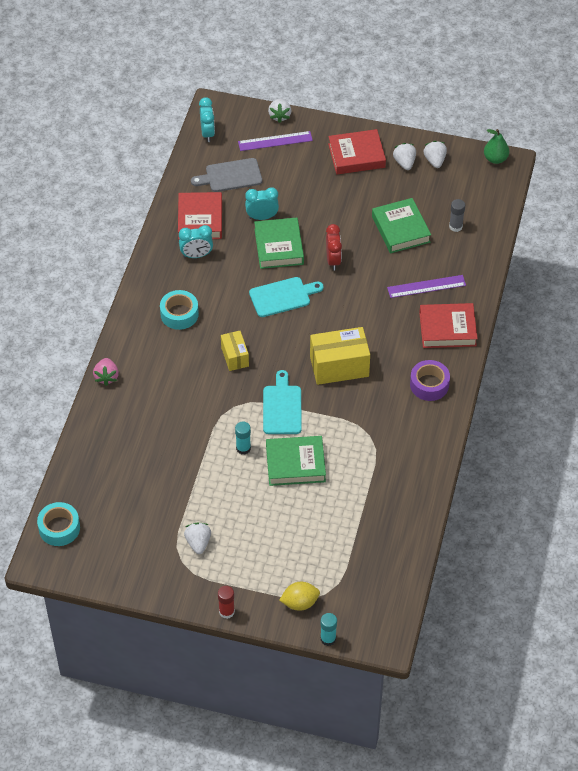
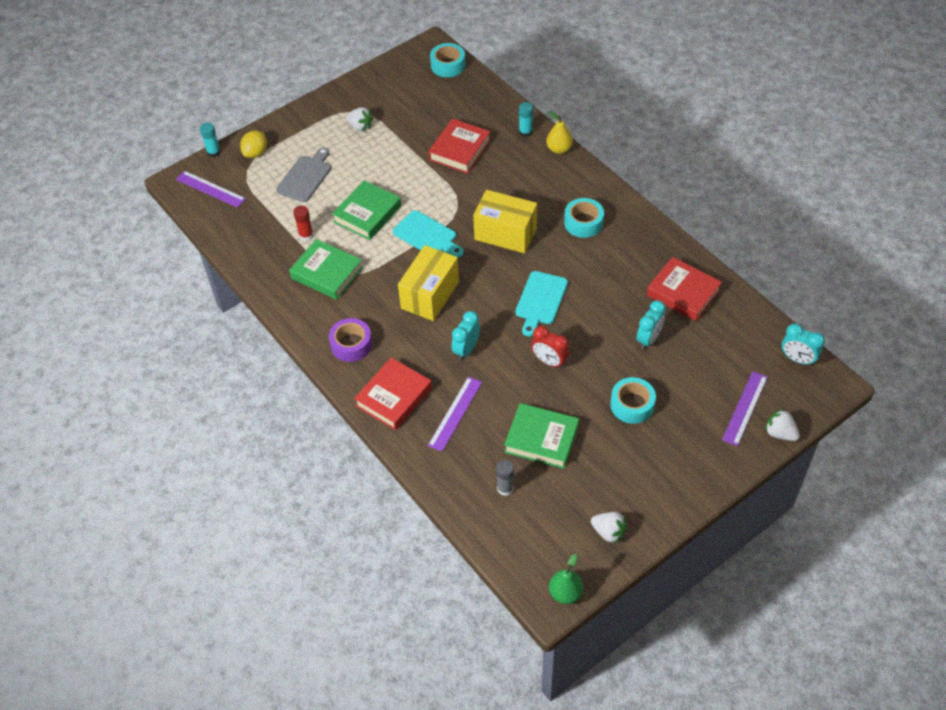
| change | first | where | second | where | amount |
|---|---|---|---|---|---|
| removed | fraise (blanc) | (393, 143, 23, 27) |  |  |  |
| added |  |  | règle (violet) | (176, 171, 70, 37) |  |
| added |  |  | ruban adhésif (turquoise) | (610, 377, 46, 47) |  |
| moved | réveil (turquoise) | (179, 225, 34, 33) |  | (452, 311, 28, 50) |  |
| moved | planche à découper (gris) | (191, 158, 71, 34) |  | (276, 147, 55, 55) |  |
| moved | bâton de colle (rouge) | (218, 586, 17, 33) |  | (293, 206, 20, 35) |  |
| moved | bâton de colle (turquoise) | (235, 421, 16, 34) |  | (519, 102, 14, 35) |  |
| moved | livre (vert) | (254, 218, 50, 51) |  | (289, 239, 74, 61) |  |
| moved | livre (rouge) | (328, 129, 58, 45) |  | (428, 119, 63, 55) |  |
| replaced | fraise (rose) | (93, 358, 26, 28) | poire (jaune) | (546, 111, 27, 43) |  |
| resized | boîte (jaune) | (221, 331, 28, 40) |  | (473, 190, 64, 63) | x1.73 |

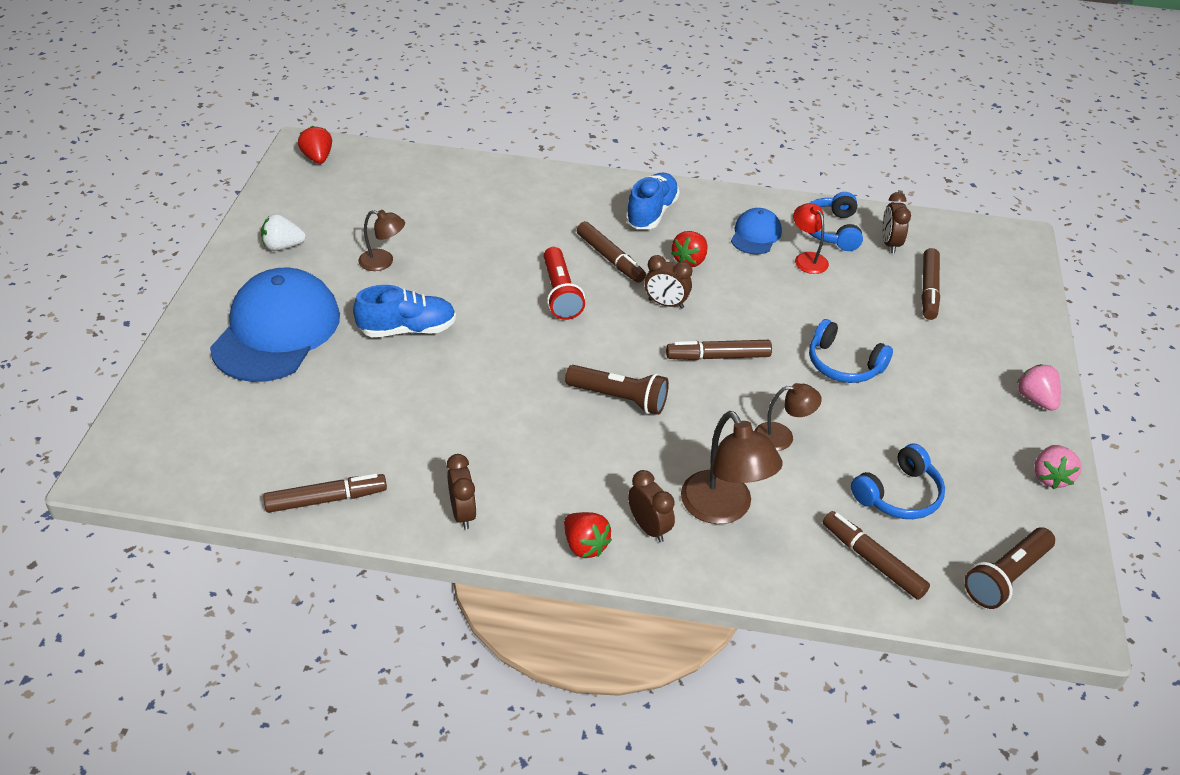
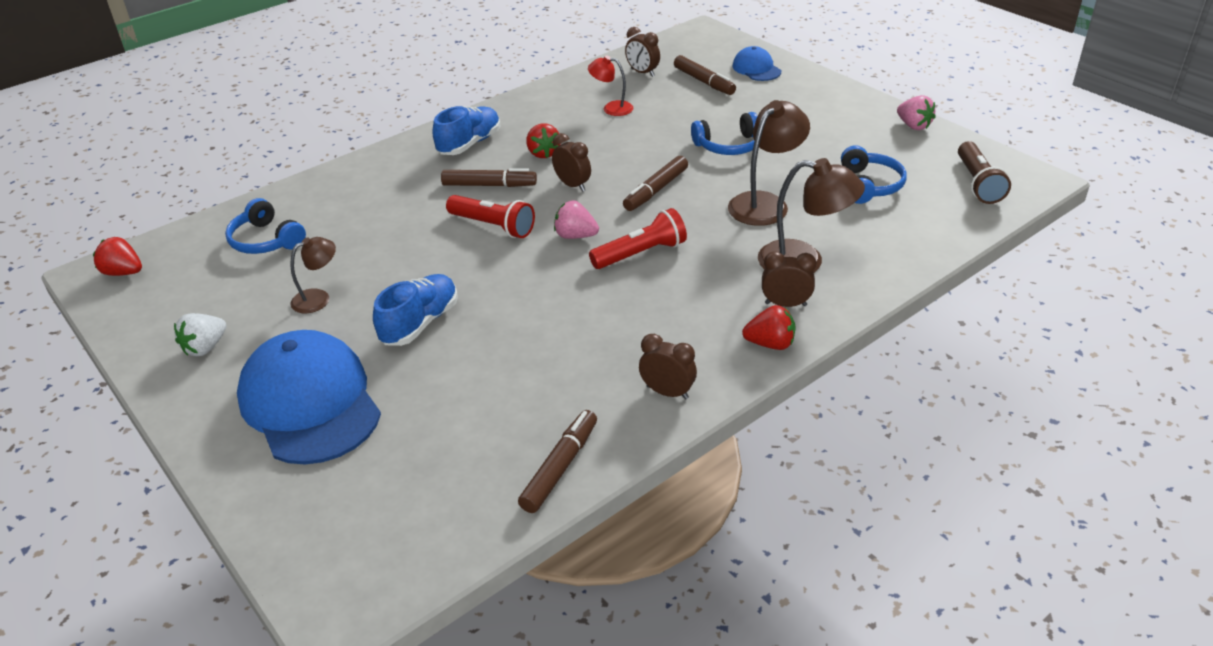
| change | first | where | second | where | amount |
|---|---|---|---|---|---|
| removed | feutre (marron) | (823, 511, 107, 89) |  |  |  |
| moved | casquette (bleu) | (731, 208, 51, 46) |  | (732, 46, 49, 35) |  |
| moved | casque audio (bleu) | (809, 192, 54, 59) |  | (225, 198, 81, 56) |  |
| moved | fraise (rose) | (1017, 364, 44, 47) |  | (554, 201, 45, 38) |  |
| recoloured | lampe de poche (marron) | (565, 365, 104, 50) | lampe de poche (rouge) | (589, 208, 98, 61) |  |
| turned | chaussure (bleu) | (625, 172, 55, 57) |  | (432, 106, 68, 49) | 60 degrees clockwise |
| turned | réveil (marron) | (644, 255, 48, 54) |  | (552, 133, 39, 59) | 105 degrees counterclockwise |
| resized | lampe (marron) | (755, 383, 67, 68) |  | (728, 100, 82, 126) | x1.70 |

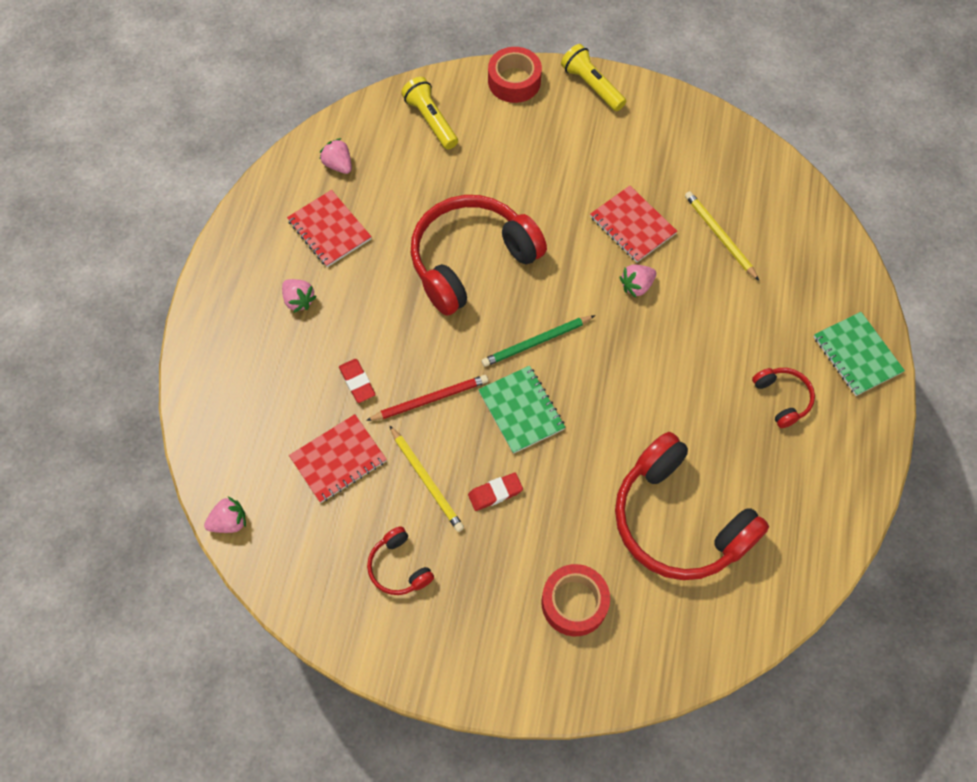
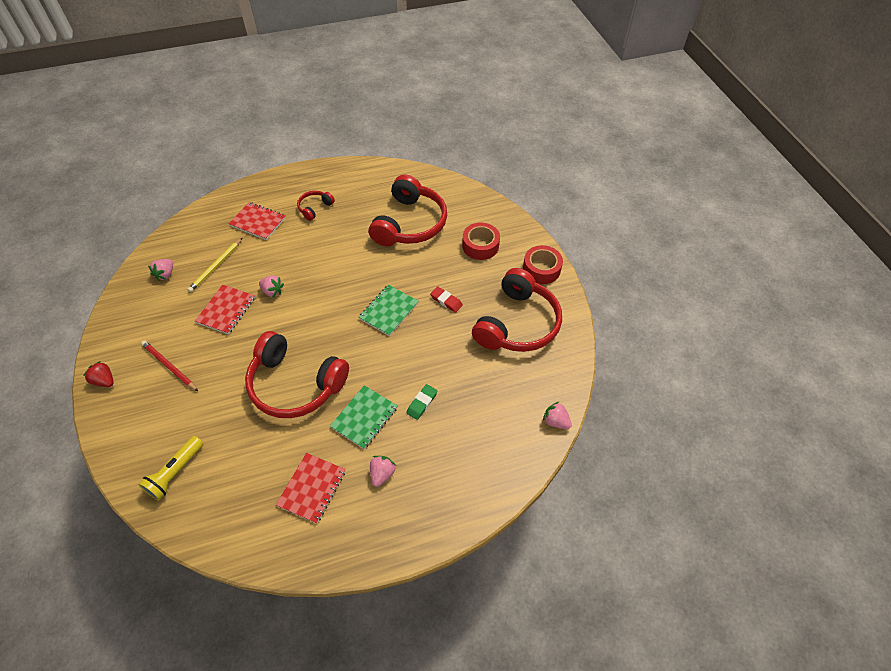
| change | first | where | second | where | amount |
|---|---|---|---|---|---|
| removed | crayon (jaune) | (389, 425, 75, 107) |  |  |  |
| removed | crayon (vert) | (481, 315, 114, 52) |  |  |  |
| moved | carnet (rouge) | (289, 414, 98, 89) |  | (229, 202, 57, 38) |  |
| moved | fraise (rose) | (320, 138, 32, 36) |  | (148, 259, 25, 22) |  |
| moved | crayon (rouge) | (366, 375, 122, 46) |  | (141, 340, 57, 51) |  |
| moved | ruban adhésif (rouge) | (488, 47, 54, 56) |  | (523, 245, 40, 39) |  |
| moved | carnet (vert) | (814, 312, 91, 84) |  | (330, 385, 68, 64) |  |
| replaced | lampe de poche (jaune) | (561, 44, 65, 67) | fraise (rouge) | (83, 361, 31, 26) |  |
| recoloured | gomme (rouge) | (339, 359, 37, 44) | gomme (vert) | (407, 384, 30, 36) |  |
| resized | casque audio (rouge) | (367, 526, 67, 69) |  | (472, 268, 90, 84) | x2.21 |

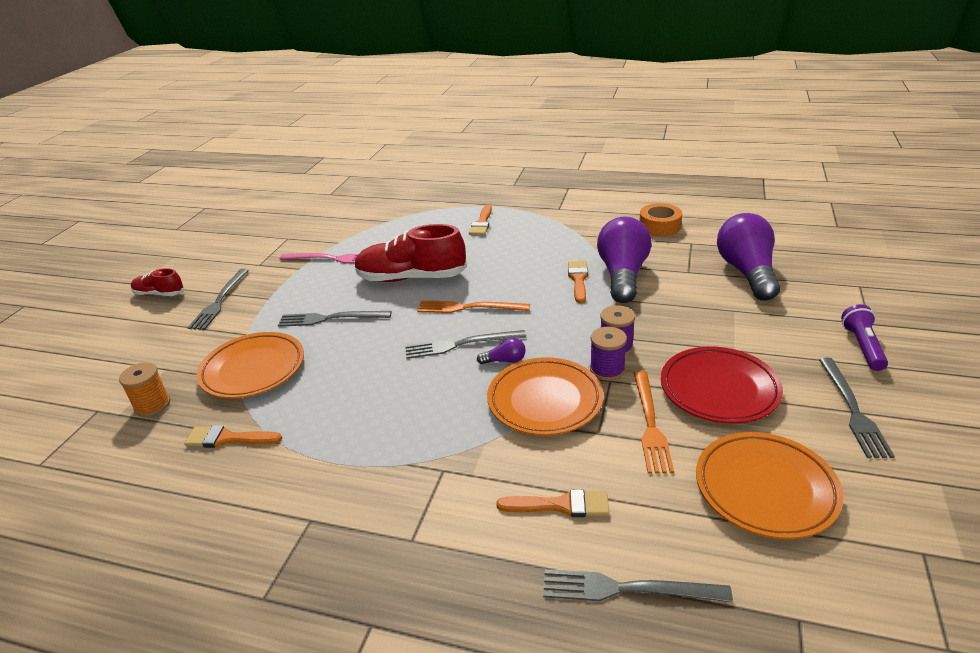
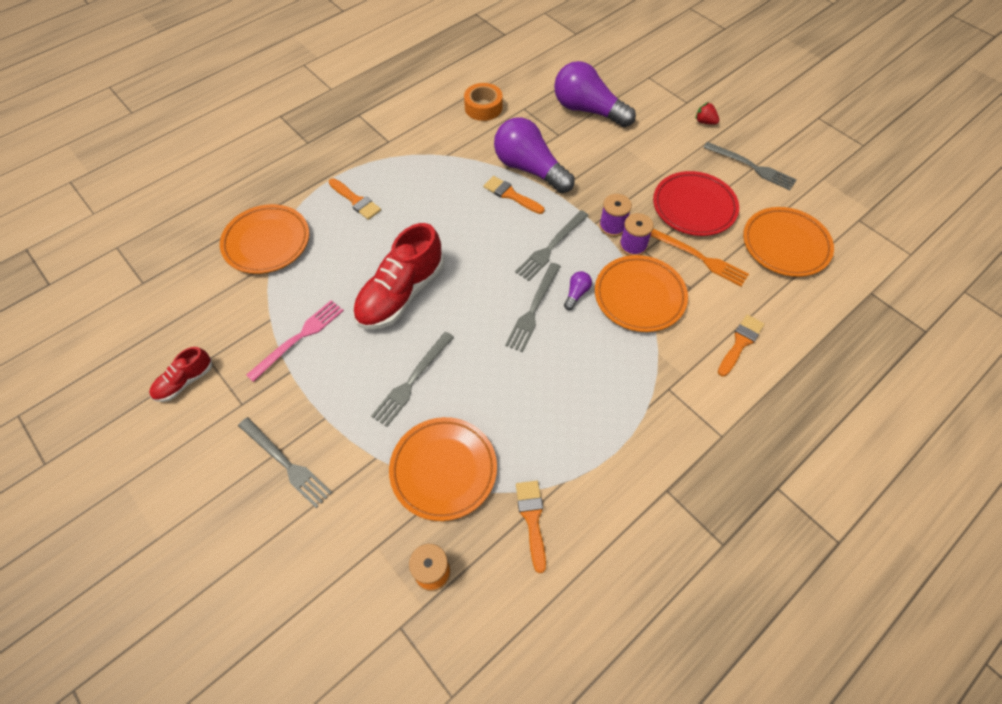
| change | first | where | second | where | amount |
|---|---|---|---|---|---|
| removed | fourchette (orange) | (417, 301, 113, 12) |  |  |  |
| added |  |  | assiette (orange) | (220, 204, 89, 70) |  |
| moved | chaussure (rouge) | (131, 268, 53, 28) |  | (149, 347, 63, 55) |  |
| moved | fourchette (gris) | (543, 569, 190, 34) |  | (515, 210, 74, 71) |  |
| replaced | lampe de poche (violet) | (841, 304, 47, 67) | fraise (rouge) | (695, 102, 24, 23) |  |
| turned | pinceau (orange) | (184, 425, 98, 23) |  | (516, 481, 30, 92) | 135 degrees clockwise |

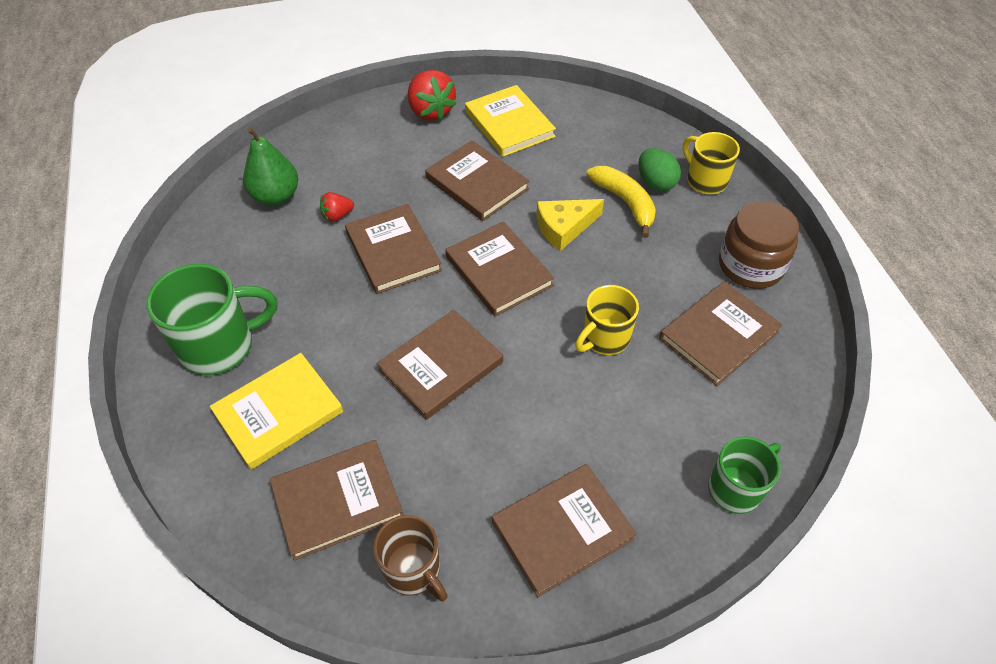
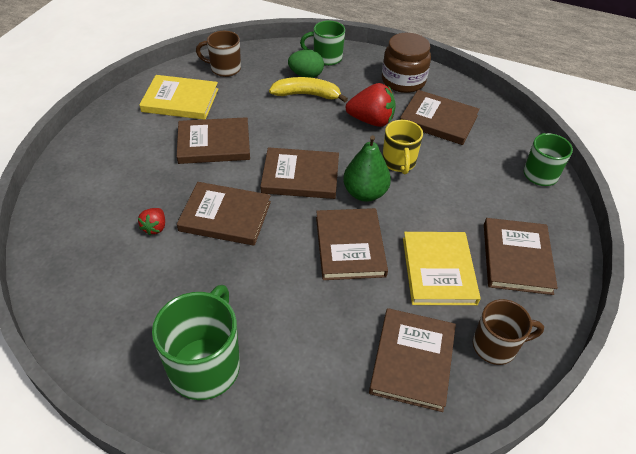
| change | first | where | second | where | amount |
|---|---|---|---|---|---|
| removed | fromage (jaune) | (536, 199, 68, 52) |  |  |  |
| added |  |  | tasse (marron) | (196, 31, 45, 46) |  |
| moved | livre (jaune) | (210, 353, 133, 117) |  | (403, 232, 78, 73) |  |
| moved | poire (vert) | (243, 128, 55, 78) |  | (343, 135, 48, 67) |  |
| moved | fraise (rouge) | (408, 70, 49, 51) |  | (346, 83, 50, 44) |  |
| recoloured | tasse (jaune) | (683, 132, 57, 62) | tasse (vert) | (300, 21, 45, 45) |  |
| turned | livre (marron) | (659, 281, 124, 105) |  | (400, 90, 80, 55) | 60 degrees counterclockwise |

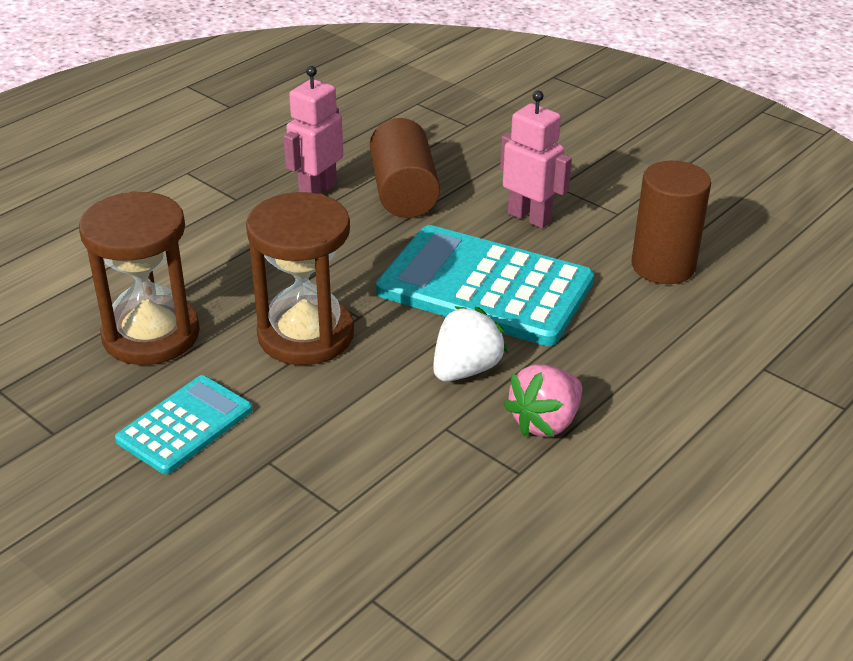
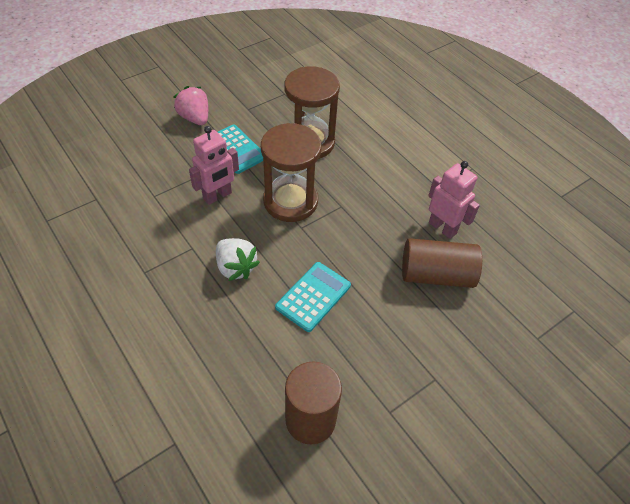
| change | first | where | second | where | amount |
|---|---|---|---|---|---|
| moved | robot (rose) | (500, 91, 72, 138) |  | (189, 126, 50, 79) |  |
| moved | fraise (rose) | (504, 365, 78, 72) |  | (174, 86, 34, 39) |  |
| resized | calculatrice (turquoise) | (376, 225, 218, 121) |  | (275, 262, 76, 70) | x0.55 |

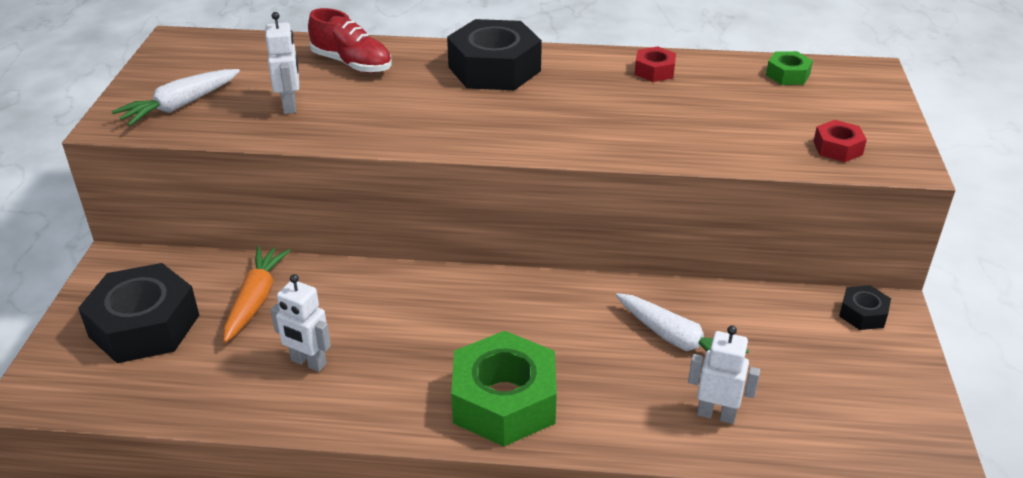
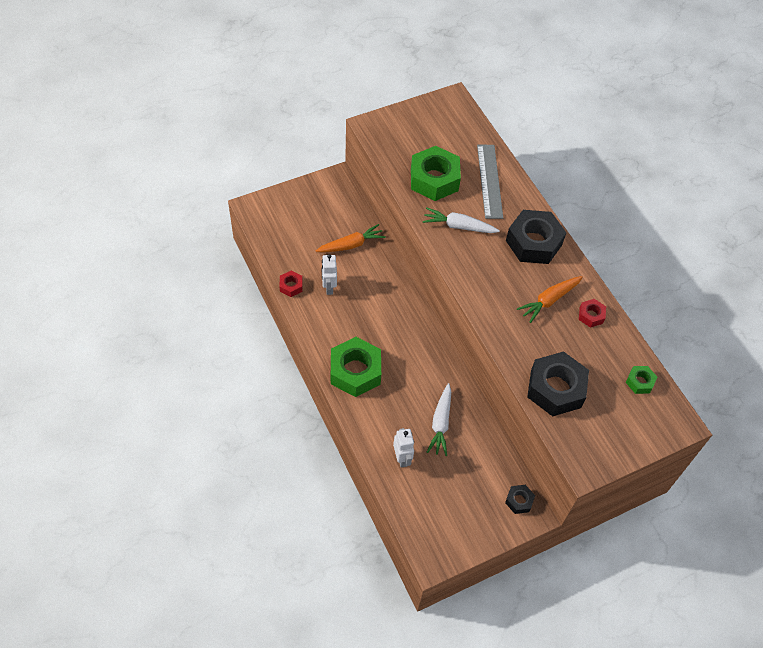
| change | first | where | second | where | amount |
|---|---|---|---|---|---|
| added |  |  | carotte (orange) | (517, 276, 66, 47) |  |
| moved | écrou (noir) | (78, 263, 121, 100) |  | (527, 351, 62, 66) |  |
| moved | carotte (blanc) | (111, 69, 129, 57) |  | (423, 207, 77, 26) |  |
| moved | écrou (rouge) | (813, 120, 54, 42) |  | (279, 271, 24, 26) |  |
| replaced | robot (blanc) | (265, 12, 34, 102) | écrou (vert) | (411, 146, 50, 55) |  |
| replaced | chaussure (rouge) | (308, 8, 84, 65) | règle (gris) | (477, 145, 26, 74) |  |

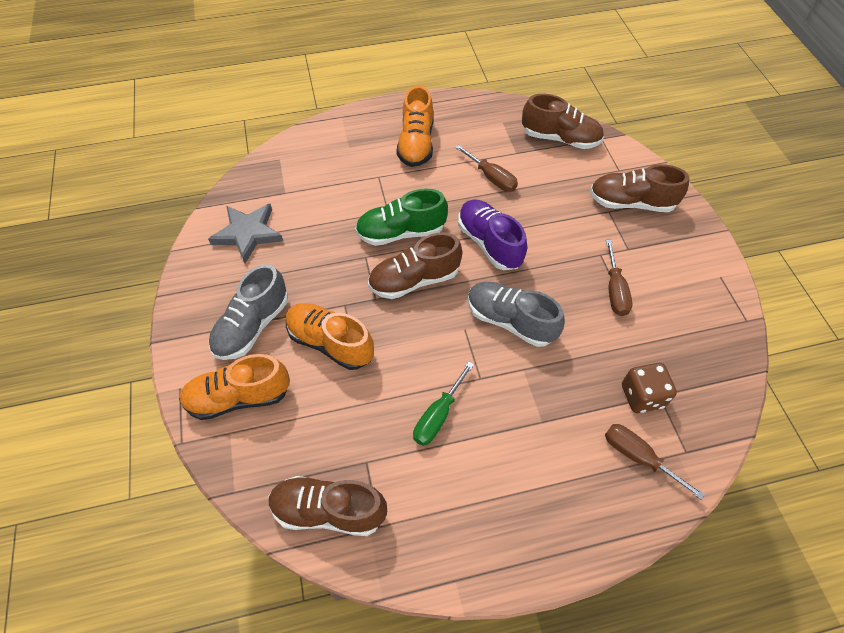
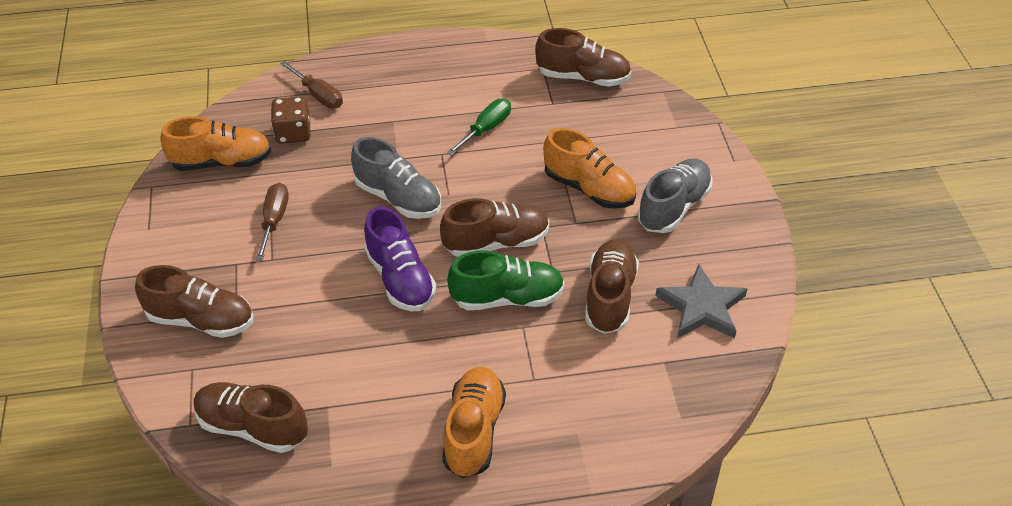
| change | first | where | second | where | amount |
|---|---|---|---|---|---|
| removed | tournevis (marron) | (455, 144, 63, 48) |  |  |  |
| added |  |  | chaussure (marron) | (585, 240, 54, 94) |  |
| moved | chaussure (orange) | (179, 354, 111, 66) |  | (160, 116, 111, 55) |  |

